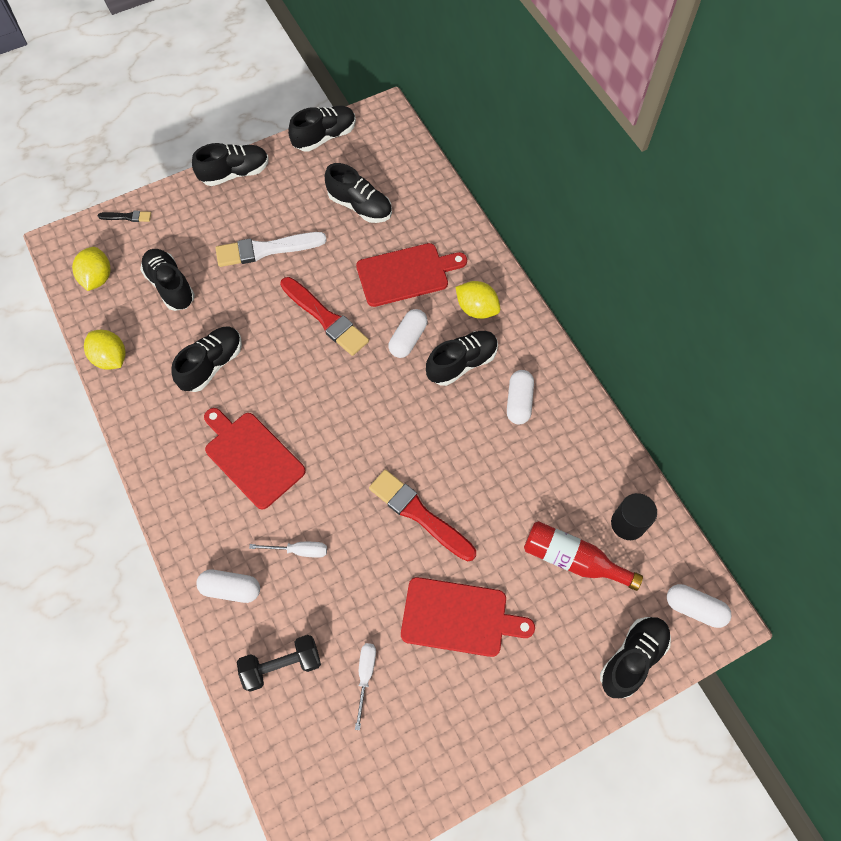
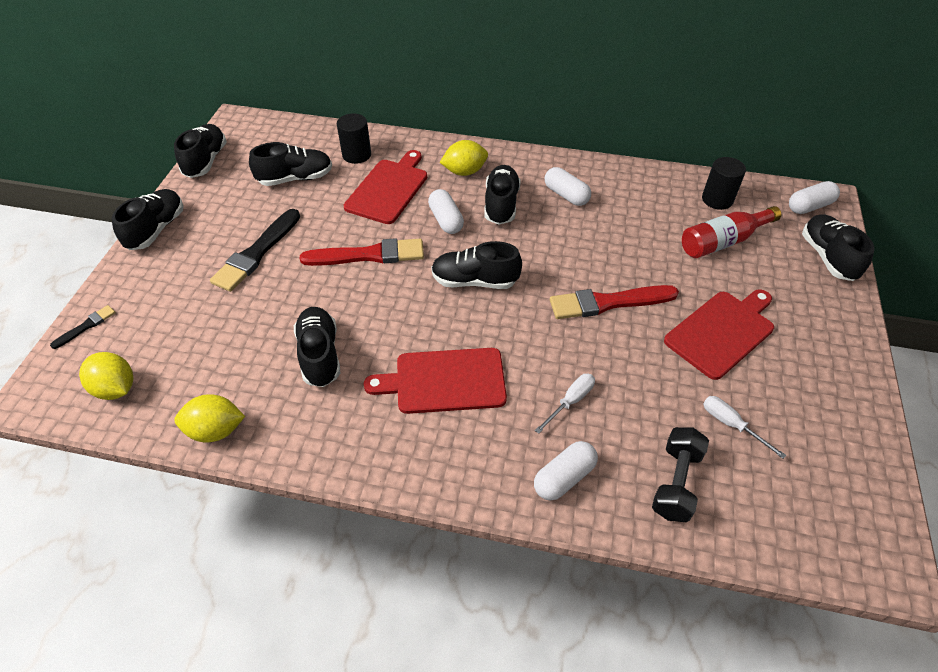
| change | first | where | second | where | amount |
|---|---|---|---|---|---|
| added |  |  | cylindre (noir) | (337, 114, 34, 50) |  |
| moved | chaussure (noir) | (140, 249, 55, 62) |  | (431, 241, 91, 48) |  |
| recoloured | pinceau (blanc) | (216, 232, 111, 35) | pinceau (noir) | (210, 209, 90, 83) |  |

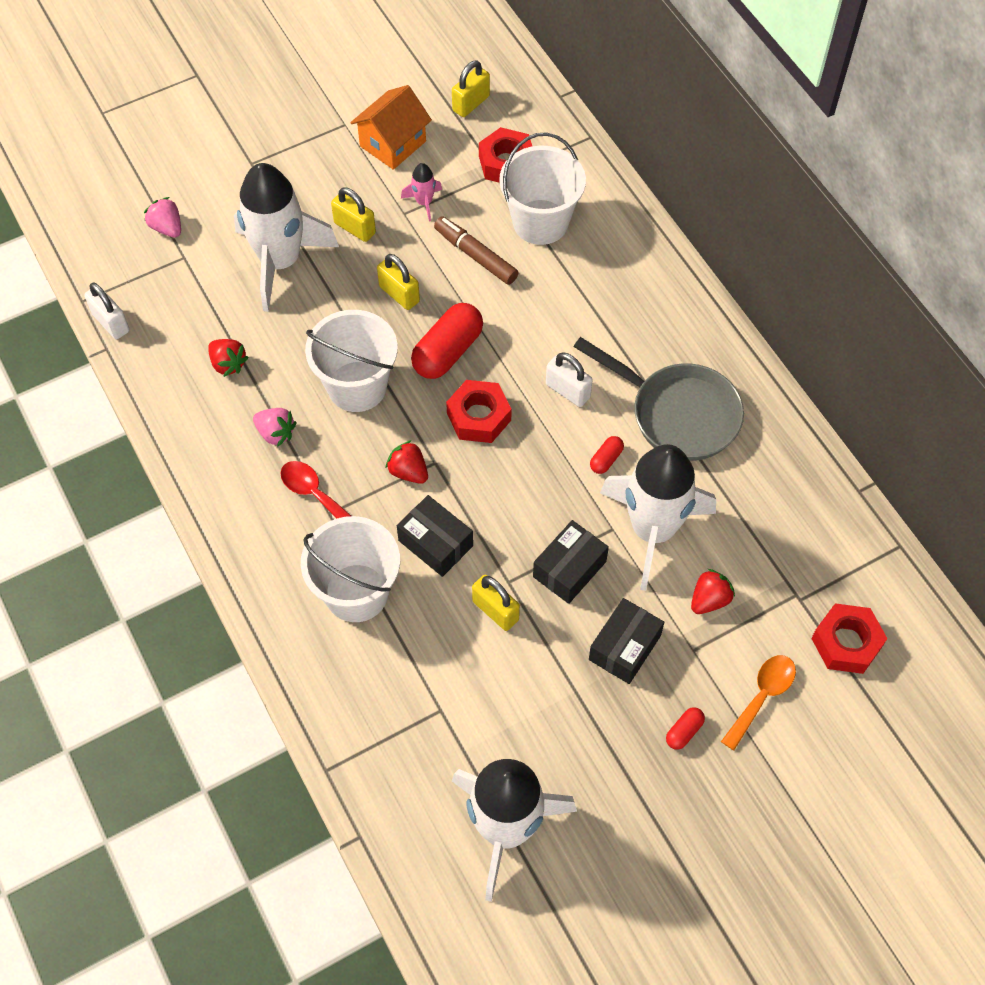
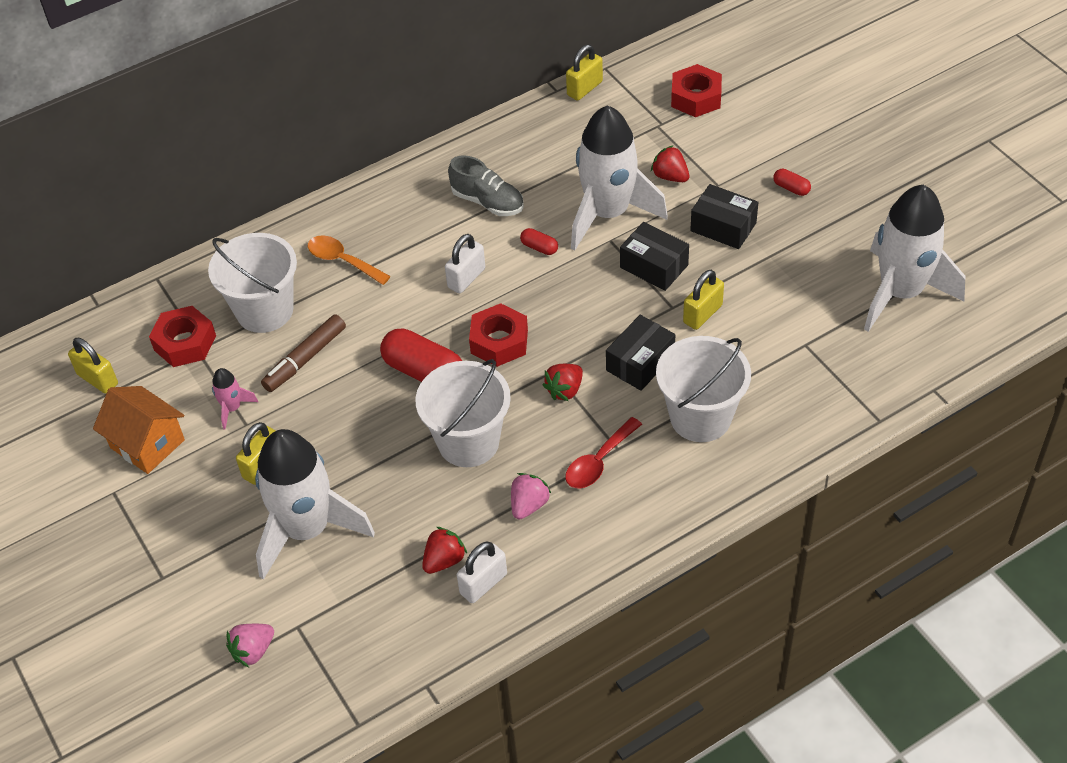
| change | first | where | second | where | amount |
|---|---|---|---|---|---|
| moved | cadenas (blanc) | (84, 282, 46, 57) |  | (457, 542, 50, 61) |  |
| moved | cadenas (jaune) | (377, 254, 43, 56) |  | (566, 44, 37, 57) |  |
| moved | cuillère (orange) | (721, 655, 75, 95) |  | (308, 235, 83, 50) |  |
| replaced | poêle (gris) | (574, 337, 170, 124) | chaussure (gris) | (448, 155, 76, 61) |  |

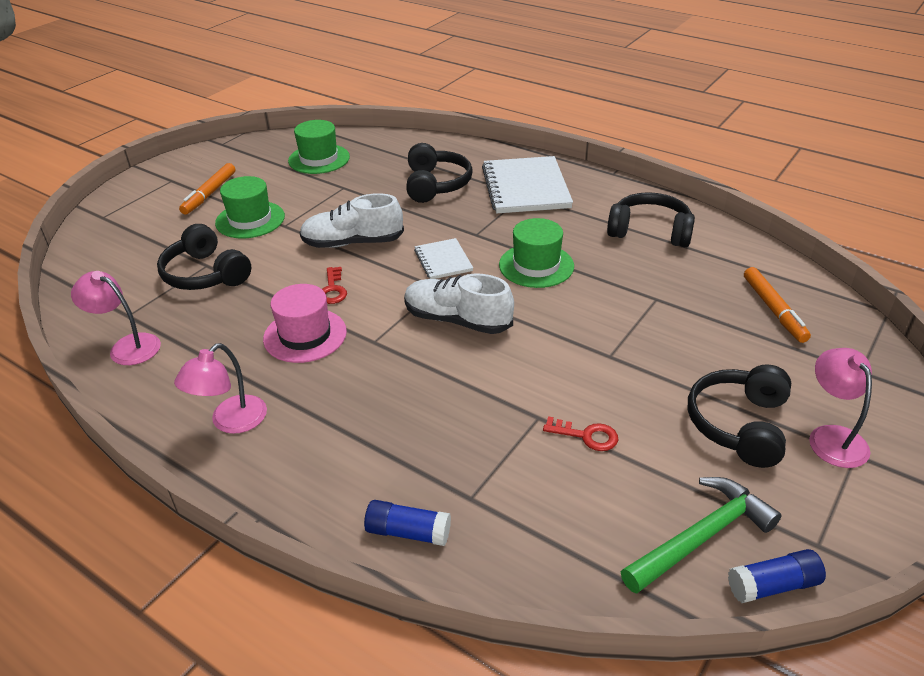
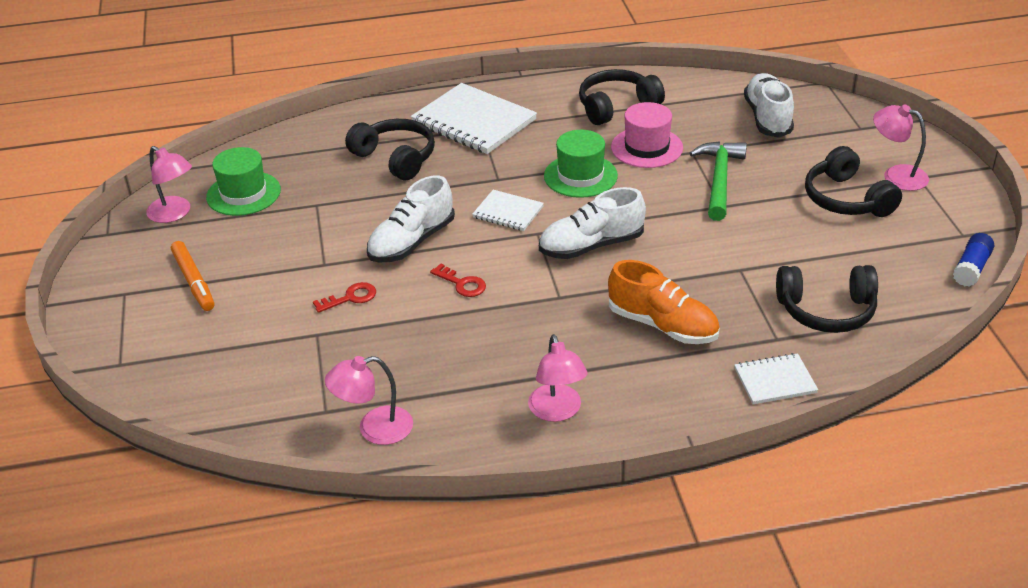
| change | first | where | second | where | amount |
|---|---|---|---|---|---|
| removed | chapeau (vert) | (215, 176, 70, 62) |  |  |  |
| added |  |  | lampe (rose) | (146, 146, 46, 77) |  |
| added |  |  | chaussure (orange) | (608, 260, 112, 84) |  |
| moved | casque audio (noir) | (157, 224, 94, 66) |  | (776, 265, 102, 68) |  |
| moved | chapeau (rose) | (263, 284, 84, 79) |  | (611, 102, 72, 66) |  |
| moved | clé (rouge) | (543, 416, 75, 35) |  | (313, 282, 63, 31) |  |
| moved | marteau (vert) | (621, 477, 161, 117) |  | (689, 141, 58, 80) |  |
| replaced | bâton de colle (bleu) | (364, 500, 87, 46) | carnet (blanc) | (735, 353, 83, 51) |  |
| replaced | feutre (orange) | (744, 267, 67, 76) | chaussure (blanc) | (744, 73, 50, 65) |  |

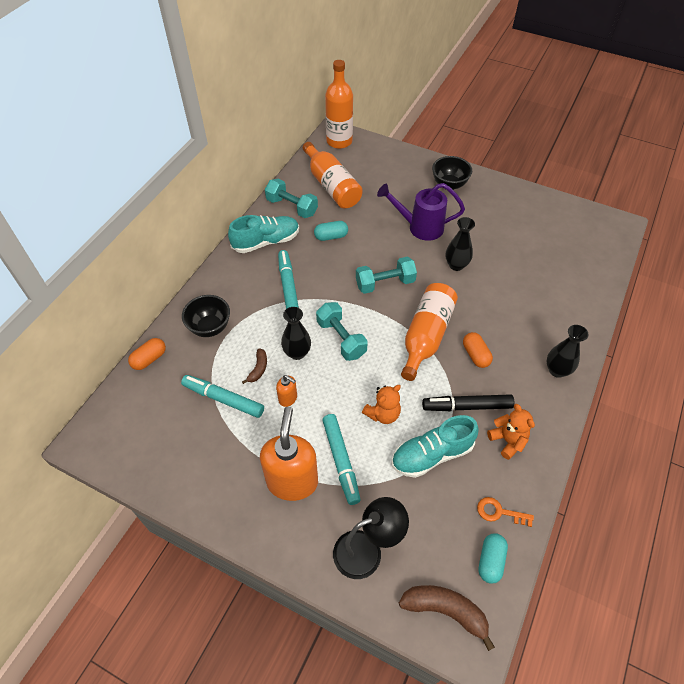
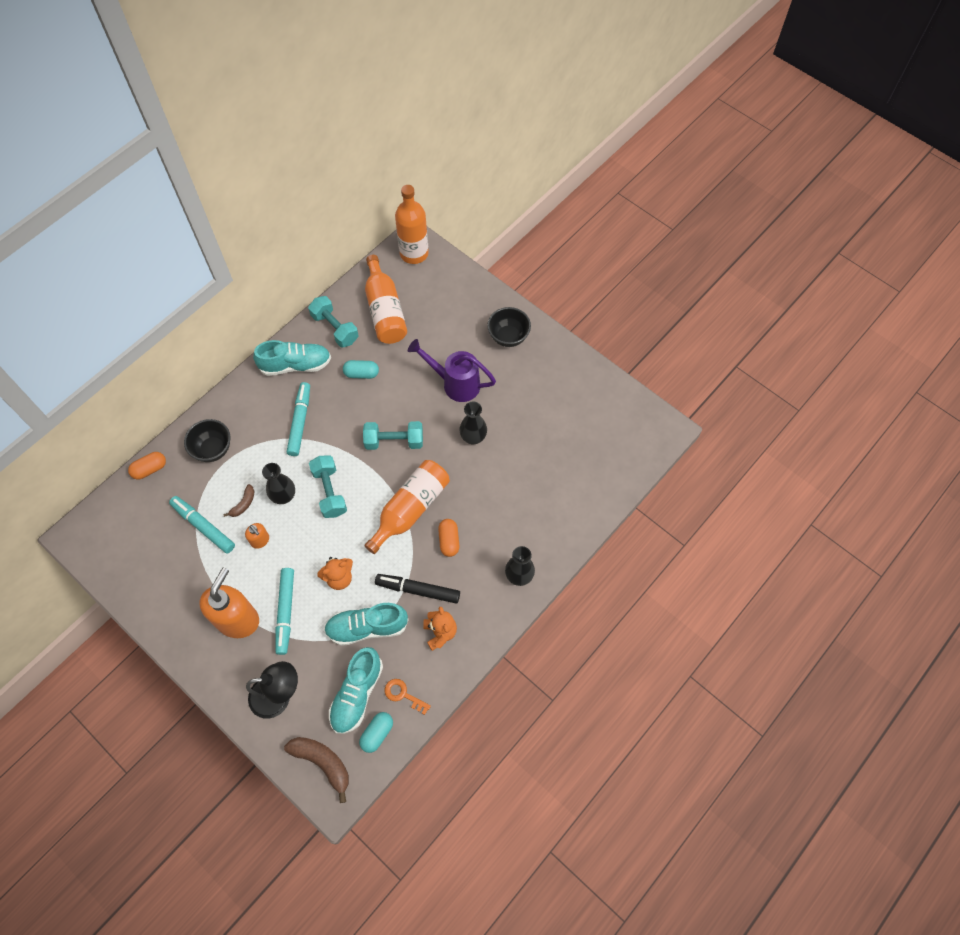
| change | first | where | second | where | amount |
|---|---|---|---|---|---|
| added |  |  | chaussure (turquoise) | (329, 647, 54, 87) |  |

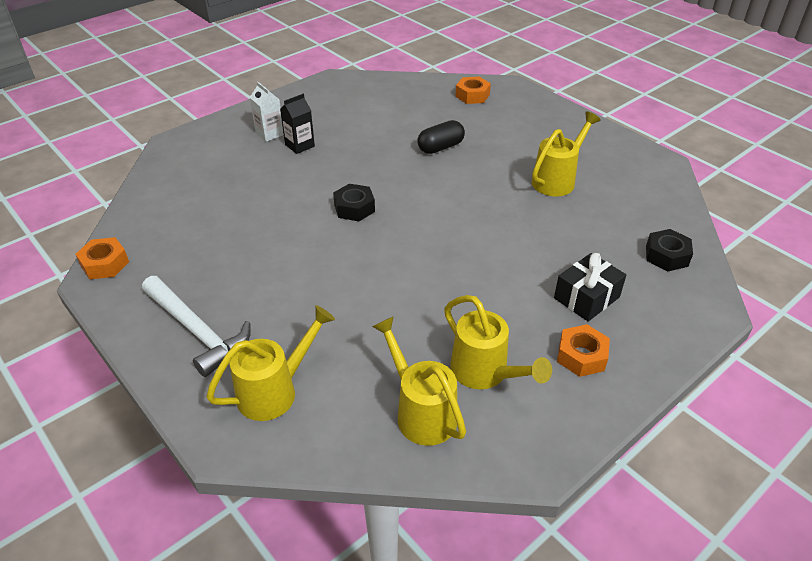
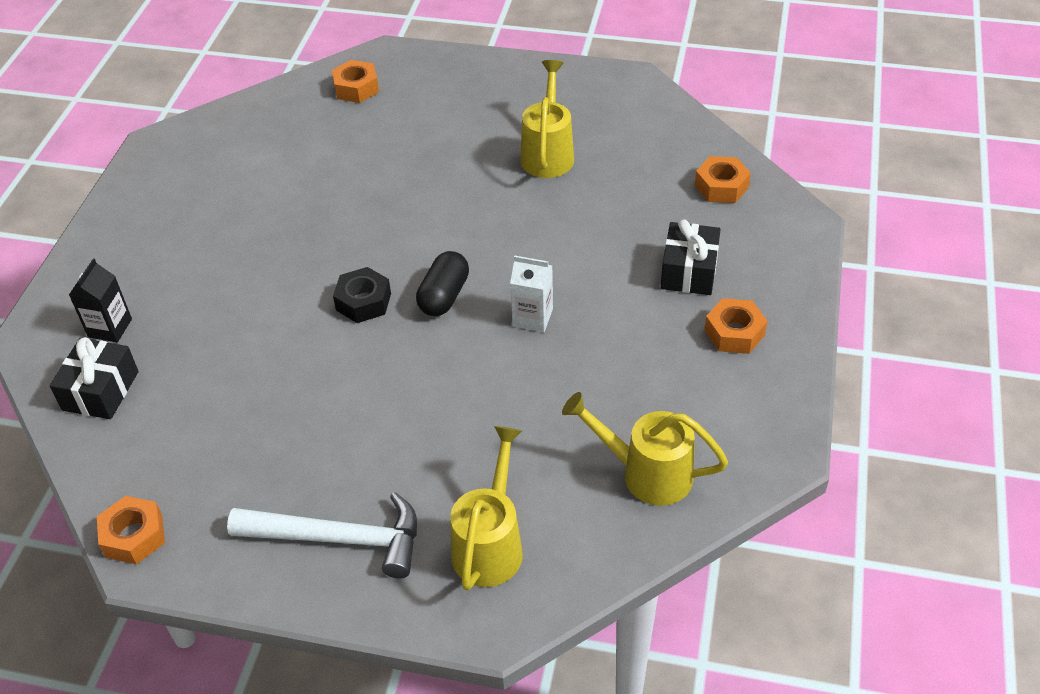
| change | first | where | second | where | amount |
|---|---|---|---|---|---|
| removed | arrosoir (jaune) | (444, 295, 108, 94) |  |  |  |
| added |  |  | cadeau (noir) | (50, 337, 89, 82) |  |
| moved | brique de lait (blanc) | (249, 82, 35, 60) |  | (510, 255, 43, 77) |  |
| moved | brique de lait (noir) | (280, 94, 35, 60) |  | (69, 259, 63, 83) |  |
| moved | gélule (noir) | (417, 120, 48, 34) |  | (416, 251, 53, 65) |  |
| recoloured | écrou (noir) | (646, 229, 47, 42) | écrou (orange) | (695, 156, 56, 47) |  |

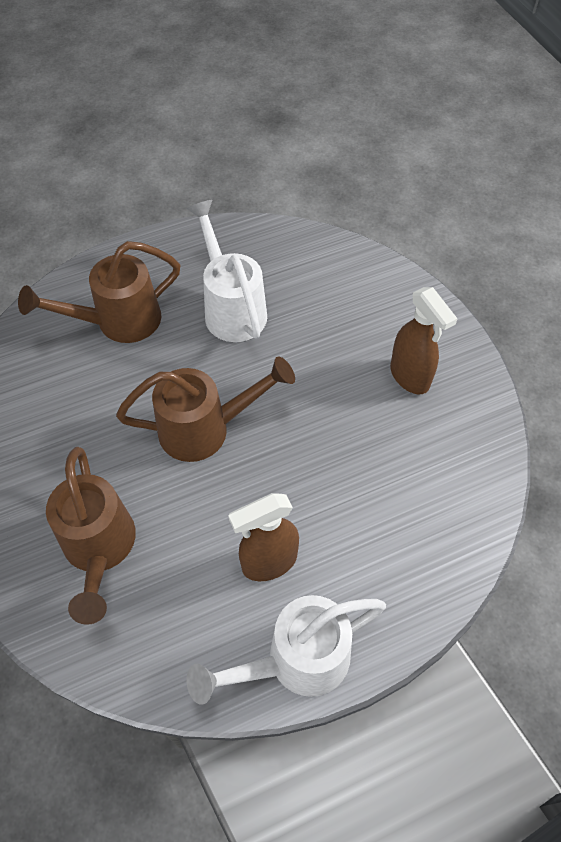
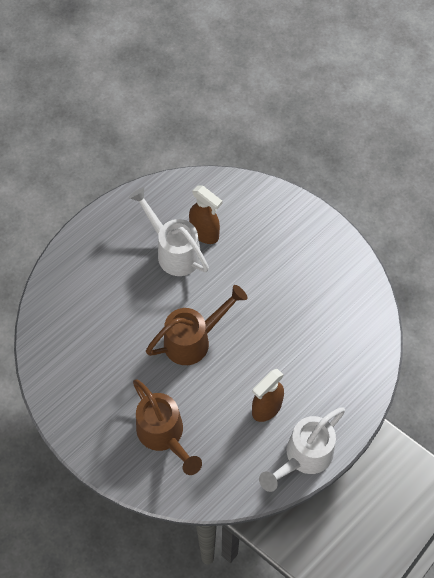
| change | first | where | second | where | amount |
|---|---|---|---|---|---|
| removed | arrosoir (marron) | (18, 241, 162, 102) |  |  |  |
| moved | vaporisateur (marron) | (390, 287, 68, 107) |  | (189, 185, 34, 59) |  |

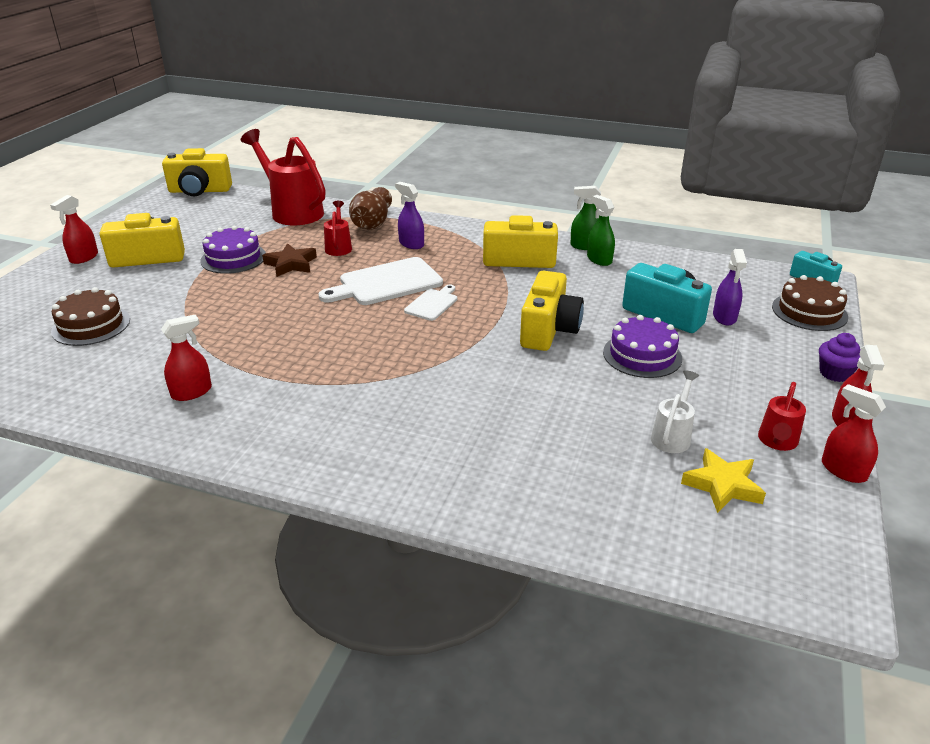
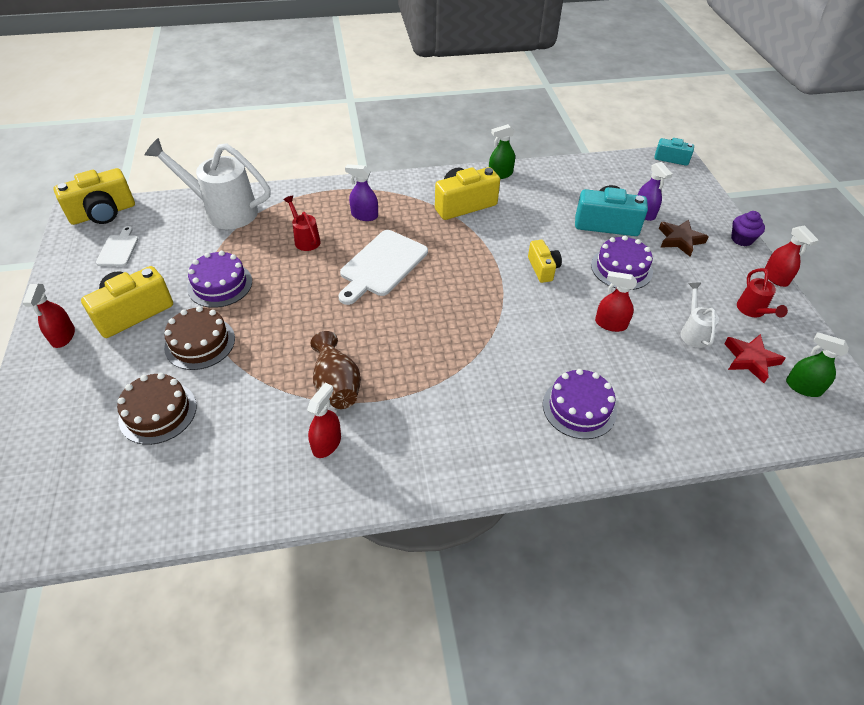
| change | first | where | second | where | amount |
|---|---|---|---|---|---|
| added |  |  | gâteau (violet) | (543, 369, 74, 70) |  |
| moved | étoile (marron) | (262, 243, 55, 34) |  | (659, 219, 50, 37) |  |
| moved | vase (marron) | (349, 187, 43, 43) |  | (311, 331, 50, 78) |  |
| moved | planche à découper (blanc) | (404, 284, 53, 37) |  | (96, 226, 42, 40) |  |
| moved | vaporisateur (vert) | (587, 195, 28, 71) |  | (786, 332, 63, 65) |  |
| moved | gâteau (marron) | (772, 275, 76, 56) |  | (164, 306, 71, 64) |  |
| moved | vaporisateur (rouge) | (822, 384, 64, 99) |  | (595, 271, 42, 61) |  |
| recoloured | arrosoir (rouge) | (241, 129, 85, 96) | arrosoir (blanc) | (145, 138, 126, 91) |  |
| recoloured | étoile (jaune) | (681, 448, 85, 65) | étoile (rouge) | (724, 334, 62, 49) |  |
| resized | appareil photo (jaune) | (520, 271, 64, 80) |  | (528, 240, 34, 43) | x0.59 |

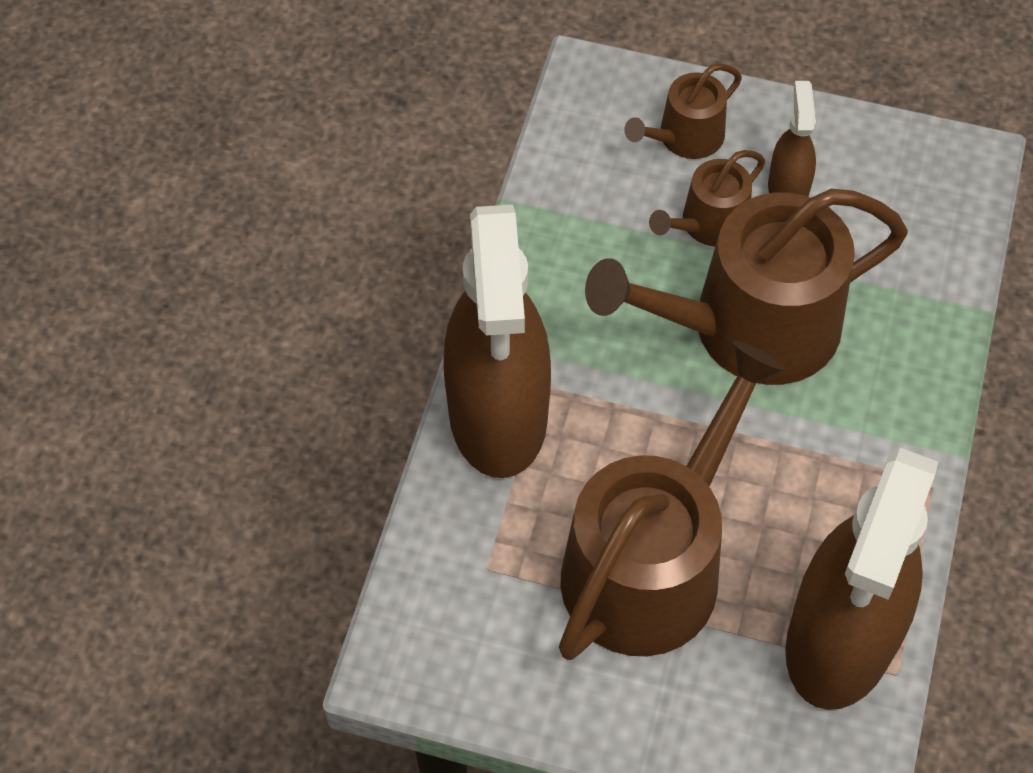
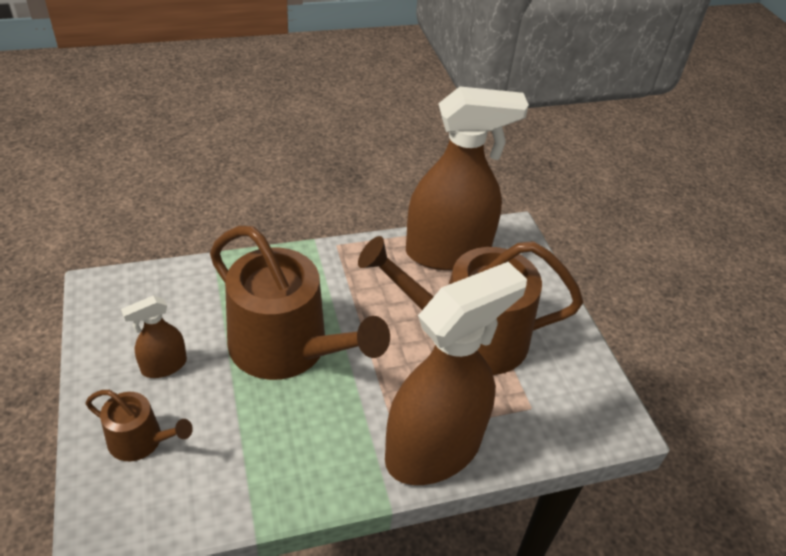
| change | first | where | second | where | amount |
|---|---|---|---|---|---|
| removed | arrosoir (marron) | (649, 150, 116, 96) |  |  |  |

